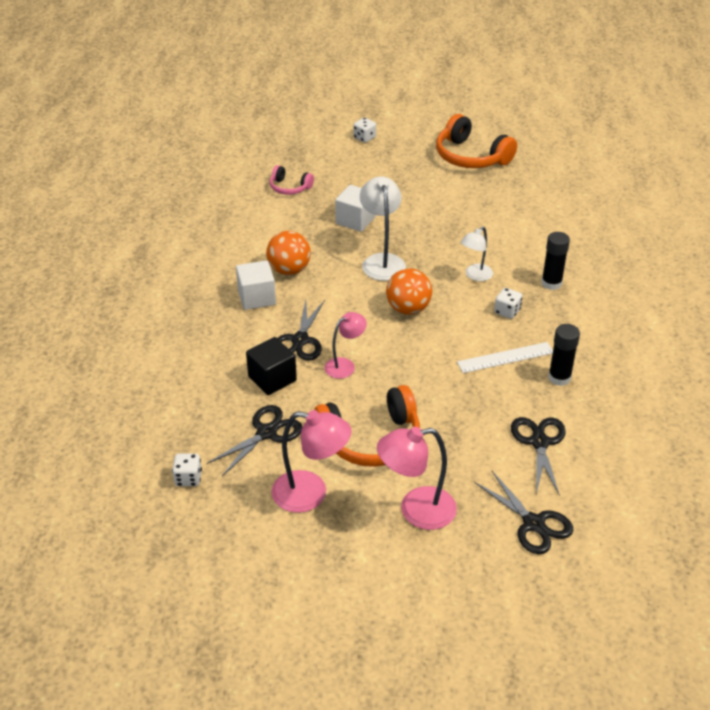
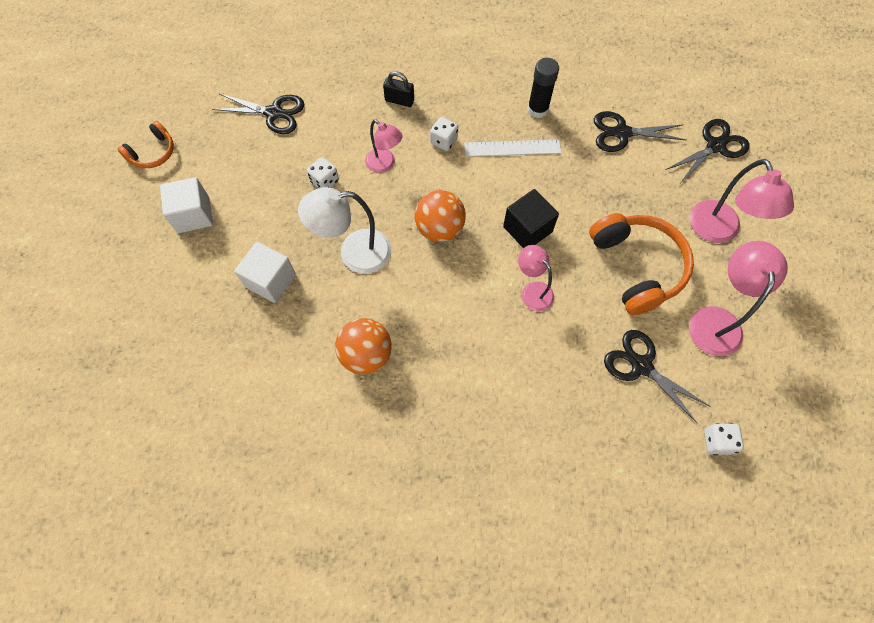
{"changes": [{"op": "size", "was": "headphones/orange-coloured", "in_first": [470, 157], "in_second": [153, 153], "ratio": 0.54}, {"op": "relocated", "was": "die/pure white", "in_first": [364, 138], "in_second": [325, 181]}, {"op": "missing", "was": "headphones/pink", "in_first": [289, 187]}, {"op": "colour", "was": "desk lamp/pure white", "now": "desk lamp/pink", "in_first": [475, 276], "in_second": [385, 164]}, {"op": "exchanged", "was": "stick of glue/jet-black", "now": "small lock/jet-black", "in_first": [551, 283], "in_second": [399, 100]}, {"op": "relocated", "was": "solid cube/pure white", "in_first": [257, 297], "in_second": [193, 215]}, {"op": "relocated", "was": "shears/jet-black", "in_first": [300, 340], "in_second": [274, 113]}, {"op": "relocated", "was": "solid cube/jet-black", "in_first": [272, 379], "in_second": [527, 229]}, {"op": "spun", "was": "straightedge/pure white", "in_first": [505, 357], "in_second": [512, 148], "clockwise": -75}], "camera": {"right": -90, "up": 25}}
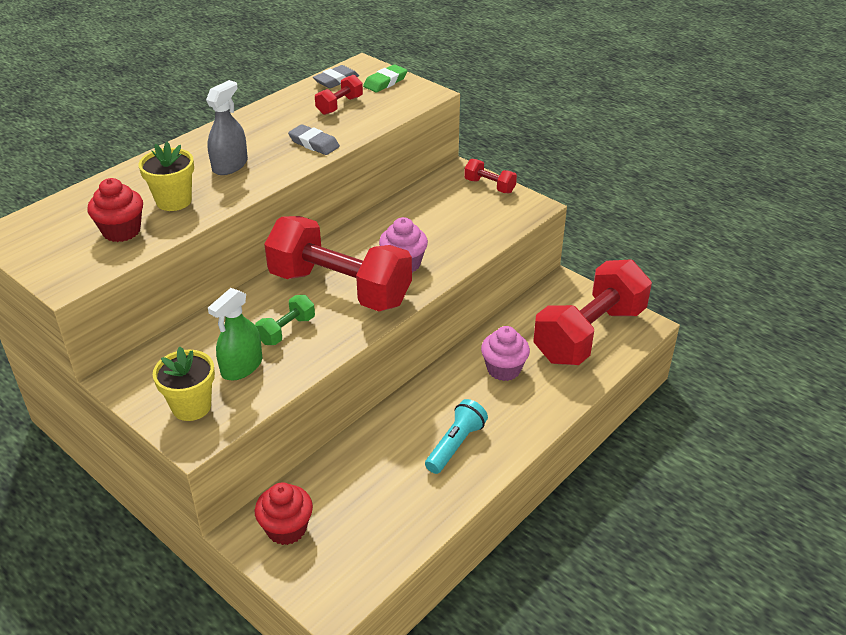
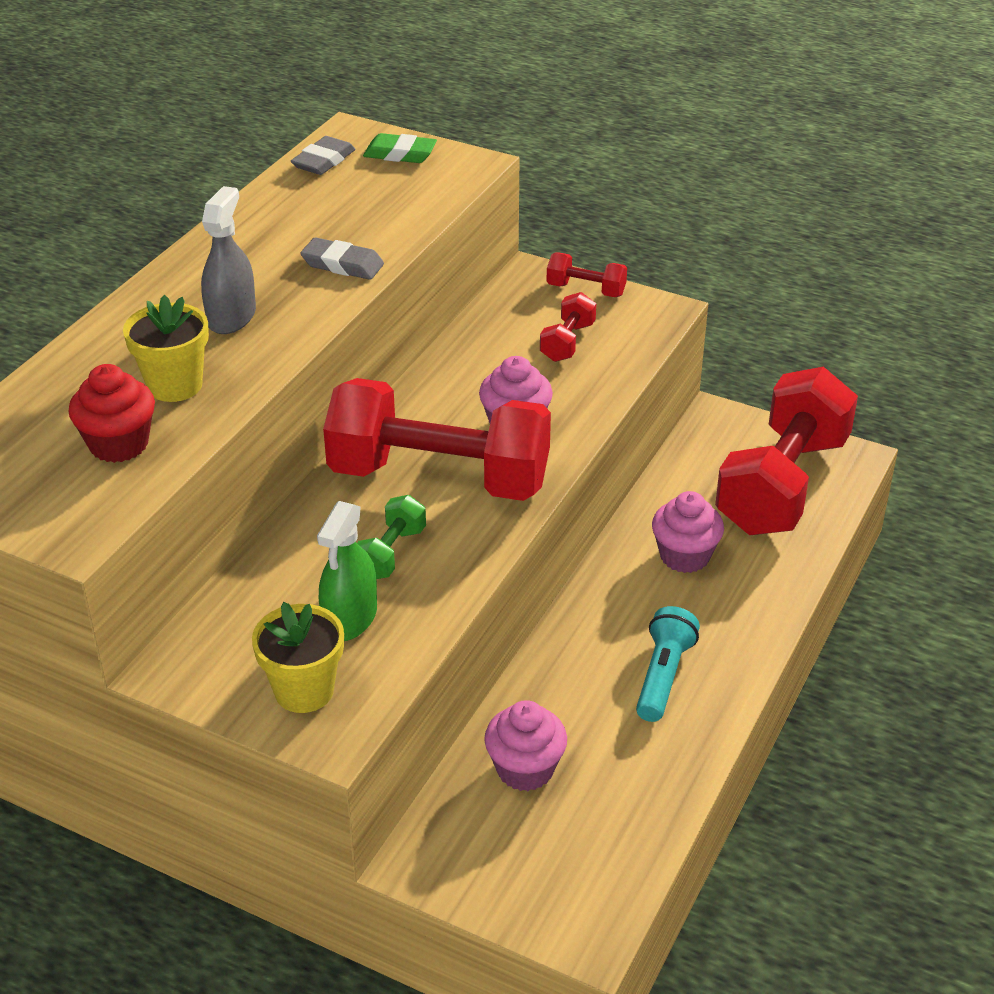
{"changes": [{"op": "spun", "was": "eraser/emerald", "in_first": [385, 82], "in_second": [400, 154], "clockwise": 75}, {"op": "relocated", "was": "hand weight/red", "in_first": [339, 105], "in_second": [567, 342]}, {"op": "missing", "was": "cupcake/red", "in_first": [286, 529]}, {"op": "appeared", "now": "cupcake/pink", "in_second": [525, 769]}], "camera": {"right": -15, "up": 0}}
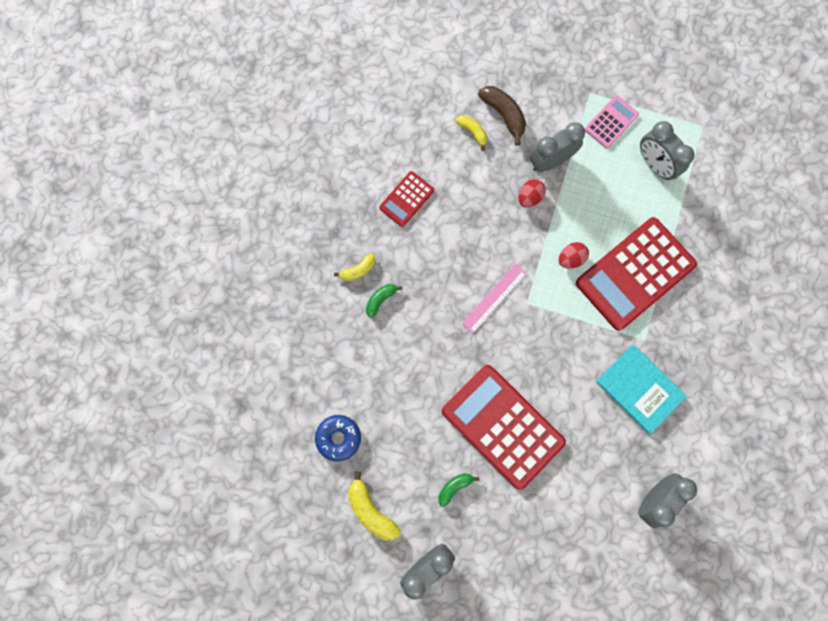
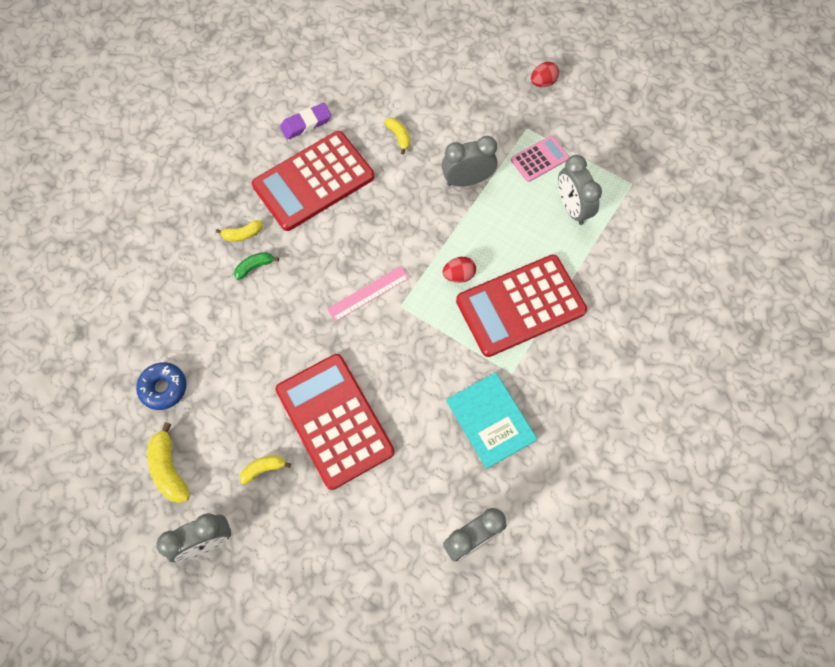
{"changes": [{"op": "missing", "was": "banana fruit/brown", "in_first": [503, 115]}, {"op": "size", "was": "pocket calculator/red", "in_first": [406, 199], "in_second": [313, 181], "ratio": 2.06}, {"op": "relocated", "was": "egg shape/red", "in_first": [529, 197], "in_second": [543, 82]}, {"op": "colour", "was": "banana fruit/emerald", "now": "banana fruit/bright yellow", "in_first": [454, 487], "in_second": [263, 469]}, {"op": "appeared", "now": "eraser/royal purple", "in_second": [306, 124]}], "camera": {"right": 15, "up": -10}}
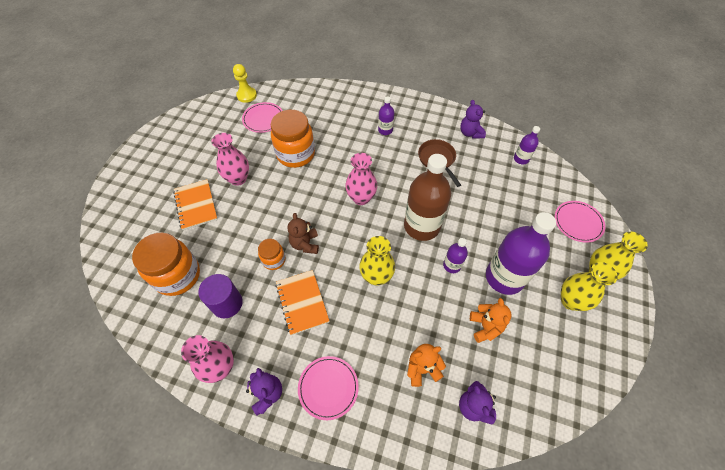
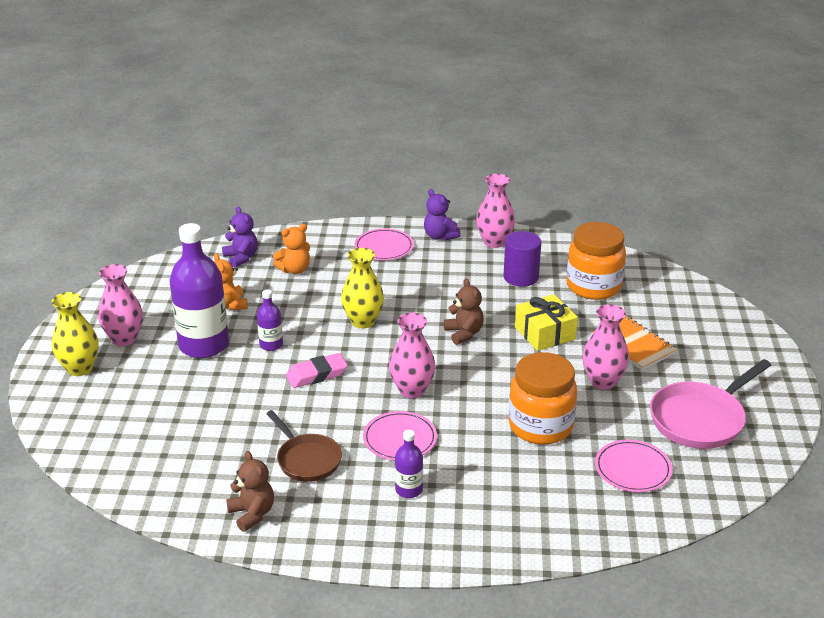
{"changes": [{"op": "missing", "was": "chess pawn/bright yellow", "in_first": [246, 95]}, {"op": "colour", "was": "teddy bear/royal purple", "now": "teddy bear/brown", "in_first": [470, 133], "in_second": [252, 514]}, {"op": "missing", "was": "bottle/royal purple", "in_first": [521, 159]}, {"op": "exchanged", "was": "bottle/brown", "now": "eraser/pink", "in_first": [422, 226], "in_second": [317, 375]}, {"op": "relocated", "was": "plate/pink", "in_first": [578, 222], "in_second": [400, 438]}, {"op": "missing", "was": "jar/orange-coloured", "in_first": [274, 260]}, {"op": "colour", "was": "tall vase/bright yellow", "now": "tall vase/pink", "in_first": [570, 301], "in_second": [124, 339]}, {"op": "missing", "was": "notebook/orange-coloured", "in_first": [302, 302]}, {"op": "appeared", "now": "wrapped gift/bright yellow", "in_second": [544, 333]}, {"op": "appeared", "now": "frying pan/pink", "in_second": [700, 419]}], "camera": {"right": 165, "up": -25}}
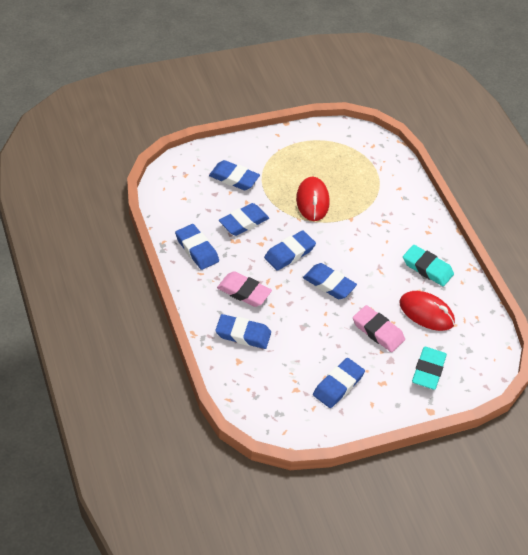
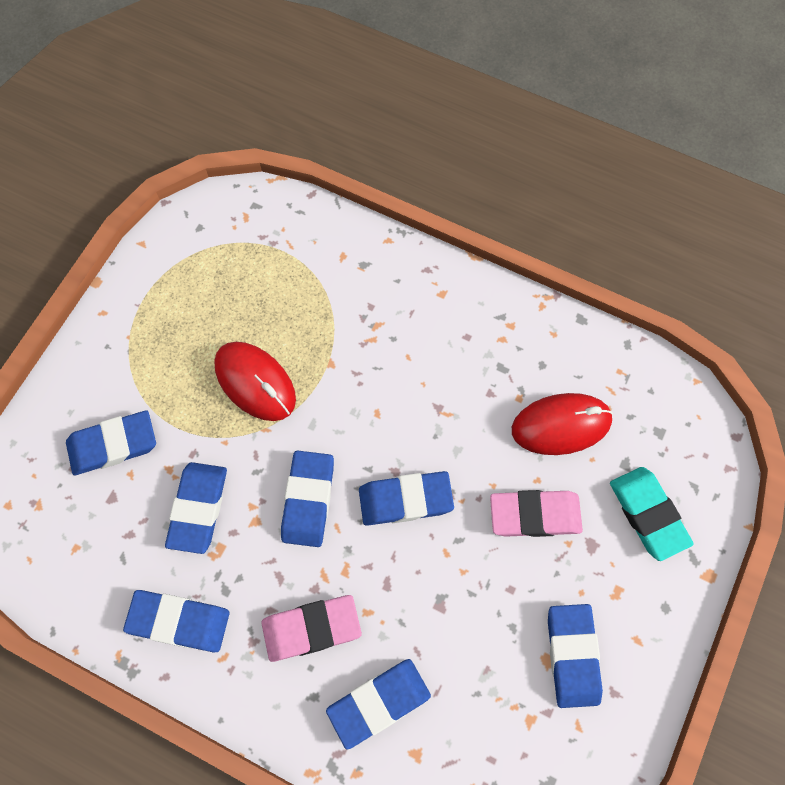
{"changes": [{"op": "missing", "was": "eraser/aqua", "in_first": [427, 268]}], "camera": {"right": -40, "up": 20}}
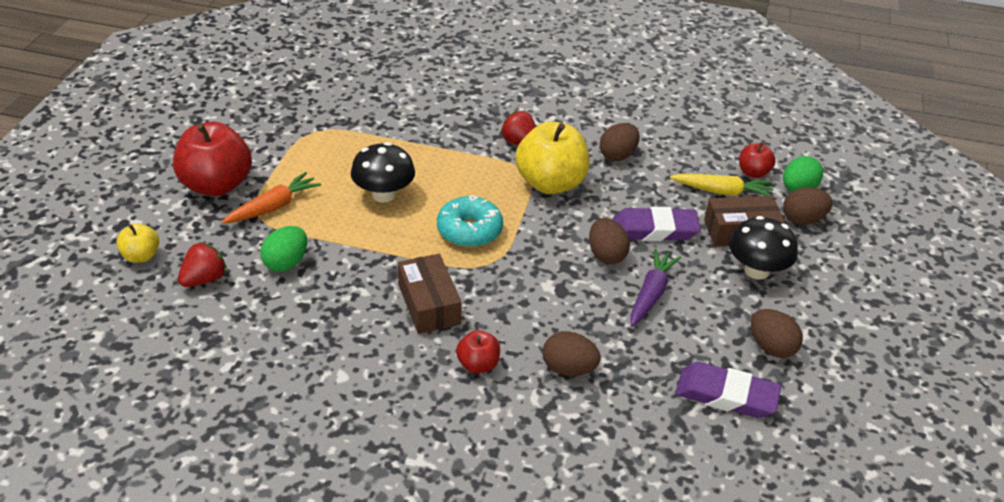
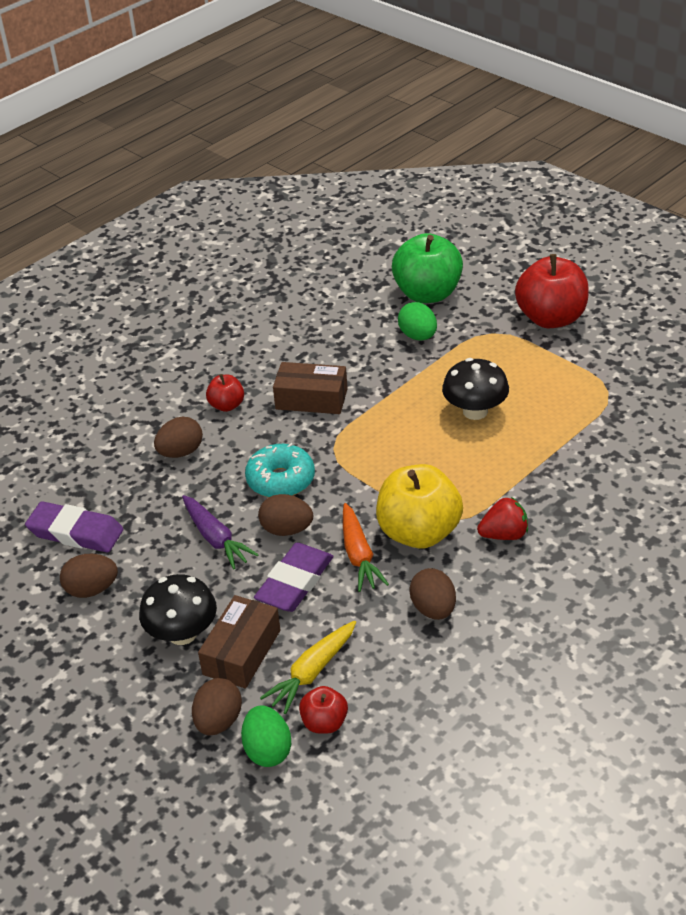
{"changes": [{"op": "relocated", "was": "carrot/orange-coloured", "in_first": [273, 207], "in_second": [359, 555]}, {"op": "relocated", "was": "doughnut/aqua", "in_first": [469, 231], "in_second": [281, 480]}, {"op": "missing", "was": "apple fruit/bright yellow", "in_first": [141, 256]}, {"op": "exchanged", "was": "toy strawberry/red", "now": "apple fruit/emerald", "in_first": [204, 279], "in_second": [427, 294]}, {"op": "spun", "was": "eraser/royal purple", "in_first": [726, 395], "in_second": [75, 532], "clockwise": 60}], "camera": {"right": 125, "up": 0}}
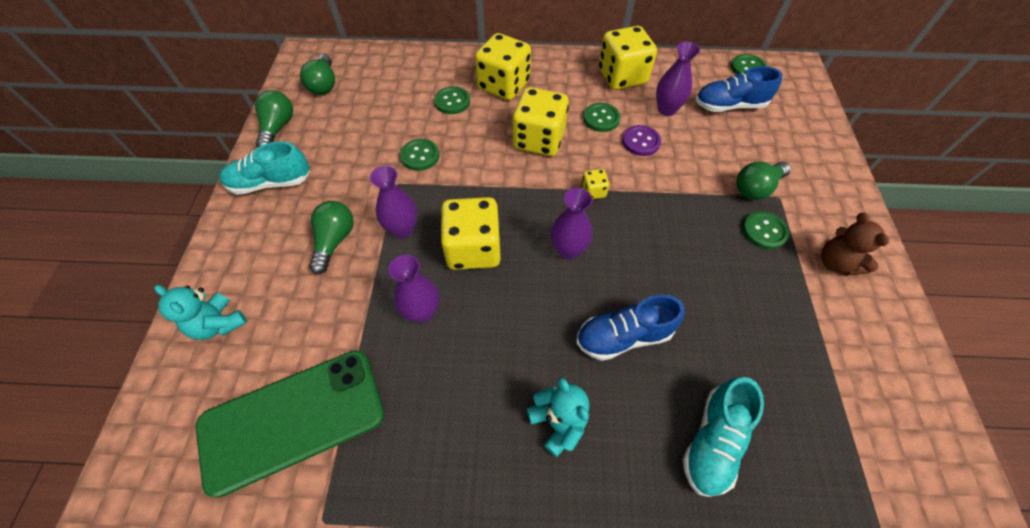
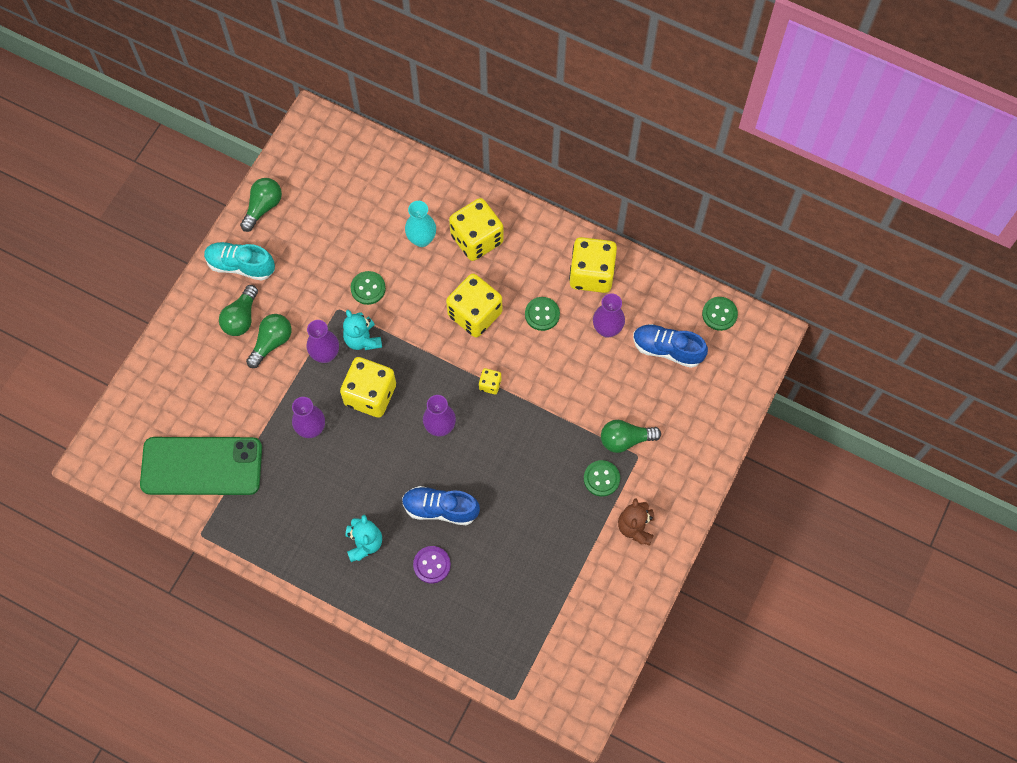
{"changes": [{"op": "relocated", "was": "light bulb/emerald", "in_first": [324, 84], "in_second": [241, 318]}, {"op": "exchanged", "was": "button/emerald", "now": "tall vase/aqua", "in_first": [452, 101], "in_second": [421, 239]}, {"op": "relocated", "was": "button/royal purple", "in_first": [641, 142], "in_second": [432, 565]}, {"op": "relocated", "was": "teddy bear/aqua", "in_first": [218, 324], "in_second": [362, 339]}, {"op": "missing", "was": "lace-up shoe/aqua", "in_first": [713, 441]}], "camera": {"right": 25, "up": 10}}
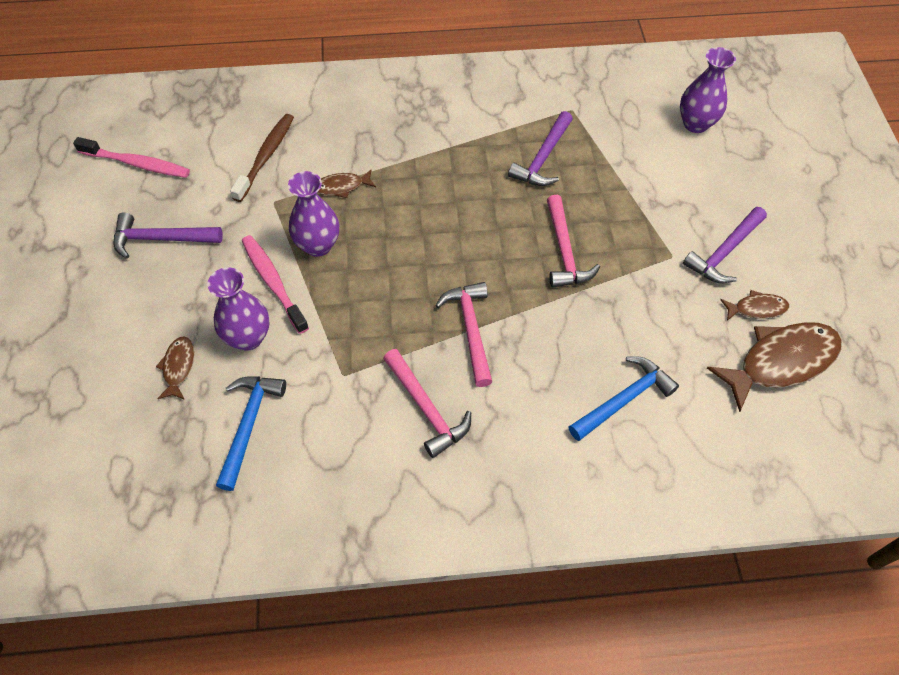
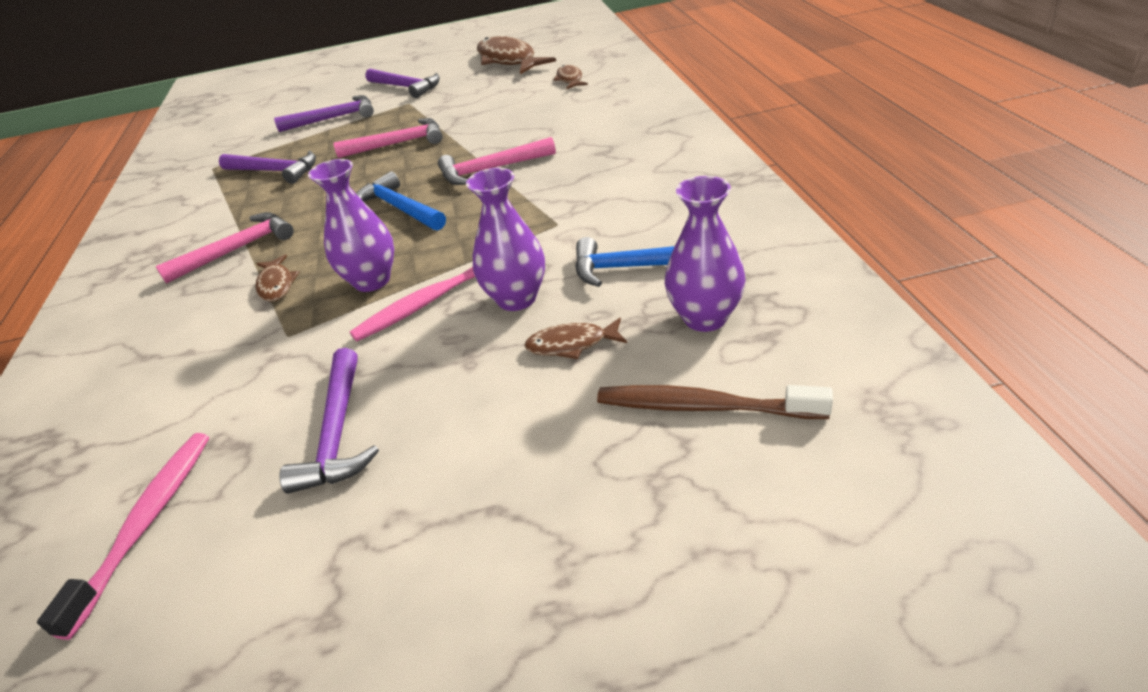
{"changes": [{"op": "relocated", "was": "tall vase/royal purple", "in_first": [695, 124], "in_second": [705, 318]}, {"op": "relocated", "was": "tooth brush/brown", "in_first": [266, 156], "in_second": [704, 407]}, {"op": "relocated", "was": "fish/brown", "in_first": [756, 308], "in_second": [570, 79]}, {"op": "relocated", "was": "hammer/pink", "in_first": [426, 408], "in_second": [237, 249]}, {"op": "relocated", "was": "hammer/cobalt", "in_first": [623, 399], "in_second": [399, 208]}, {"op": "appeared", "now": "hammer/royal purple", "in_second": [334, 118]}], "camera": {"right": -90, "up": -20}}
